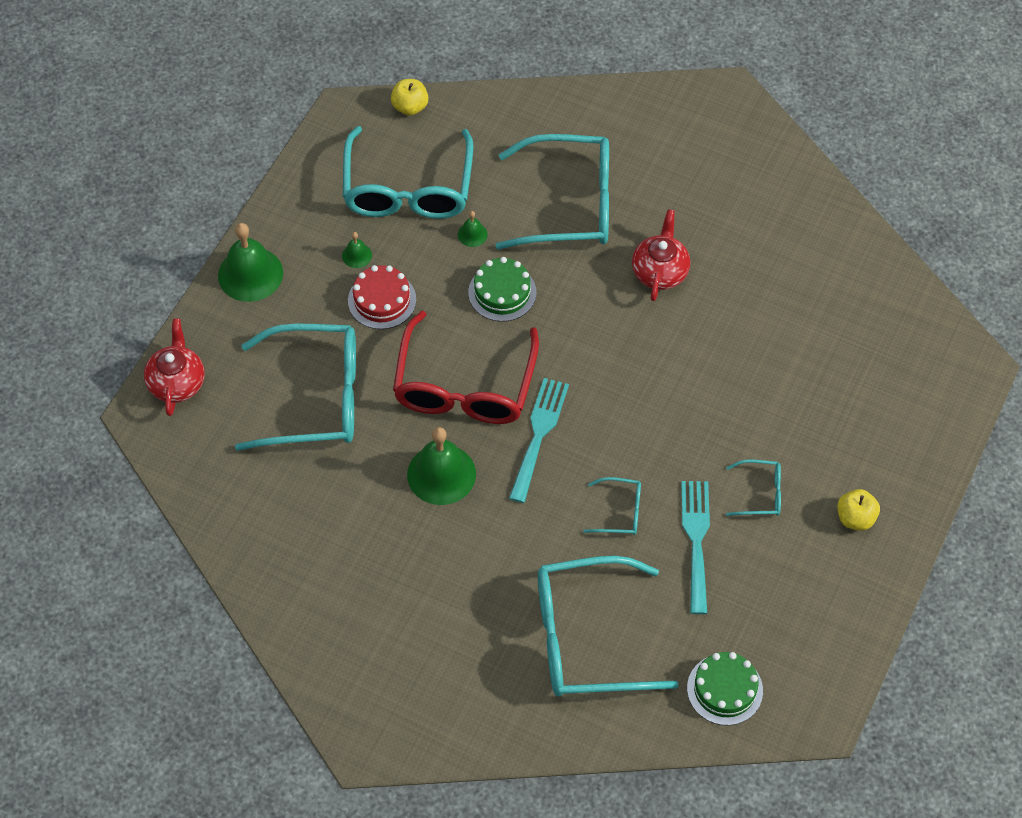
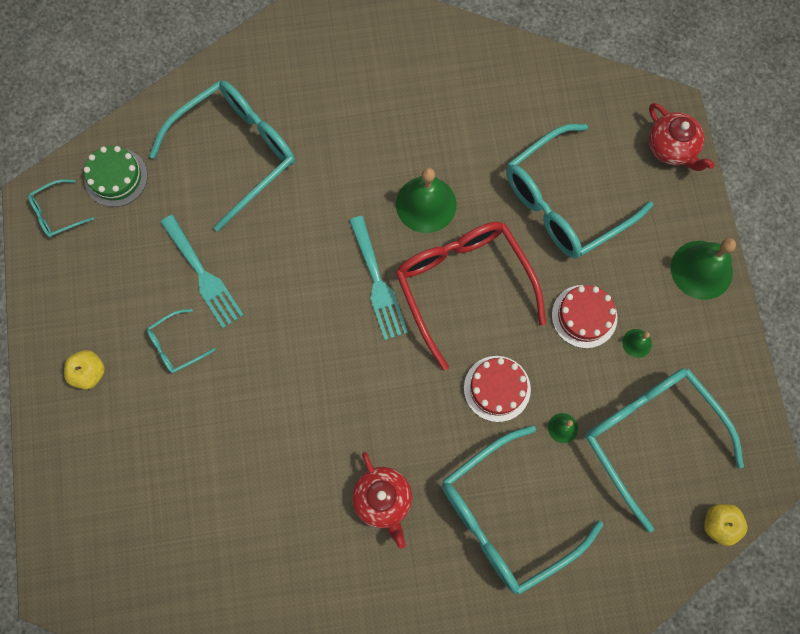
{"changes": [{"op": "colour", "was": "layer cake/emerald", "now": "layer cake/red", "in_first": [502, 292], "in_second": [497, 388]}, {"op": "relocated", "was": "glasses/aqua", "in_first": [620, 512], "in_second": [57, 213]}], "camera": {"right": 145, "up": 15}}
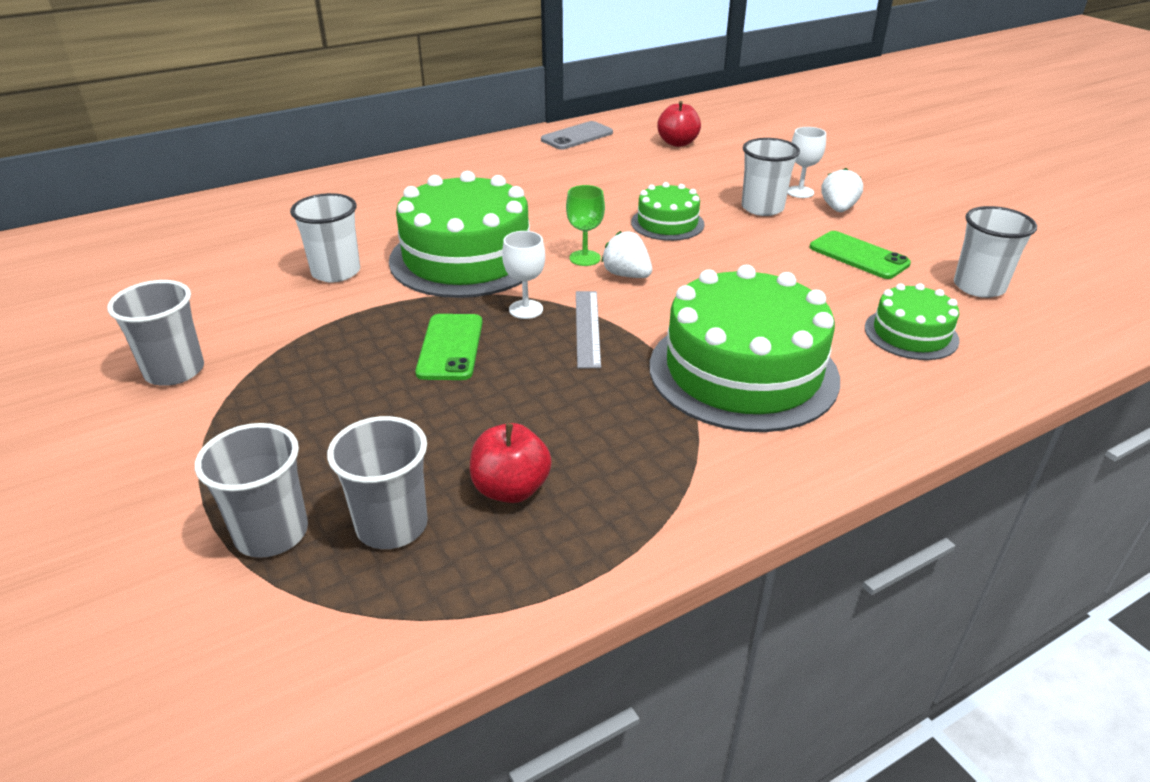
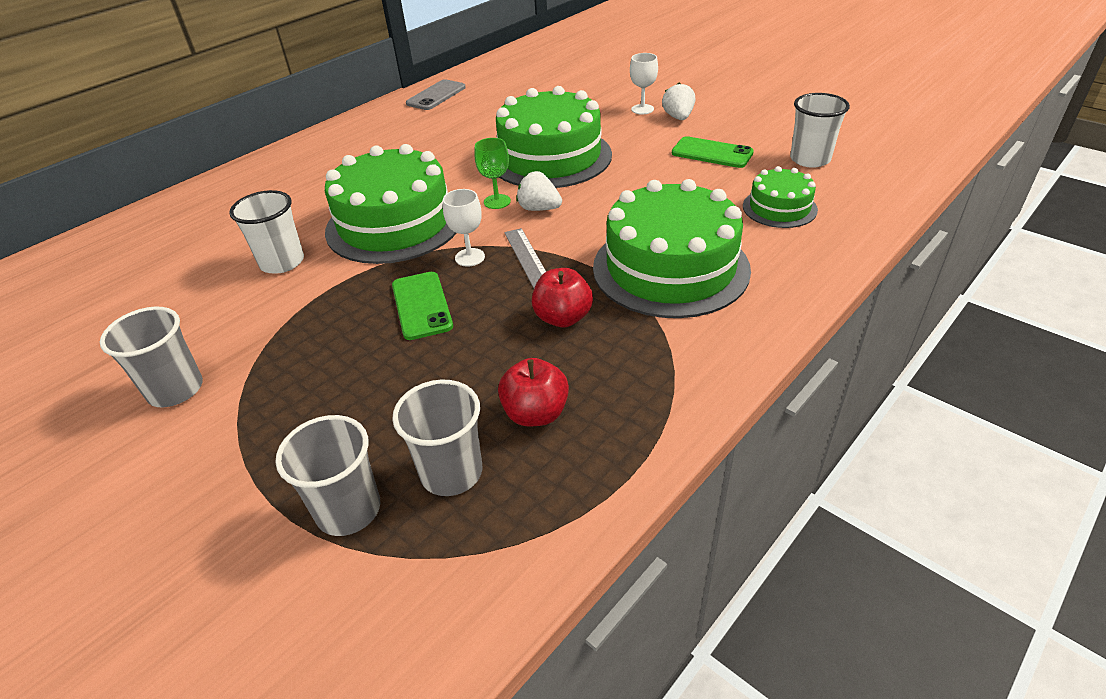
{"changes": [{"op": "relocated", "was": "apple fruit/red", "in_first": [677, 143], "in_second": [563, 318]}, {"op": "missing", "was": "cup/pure white", "in_first": [762, 208]}, {"op": "size", "was": "layer cake/emerald", "in_first": [667, 223], "in_second": [550, 157], "ratio": 1.96}], "camera": {"right": -15, "up": 5}}
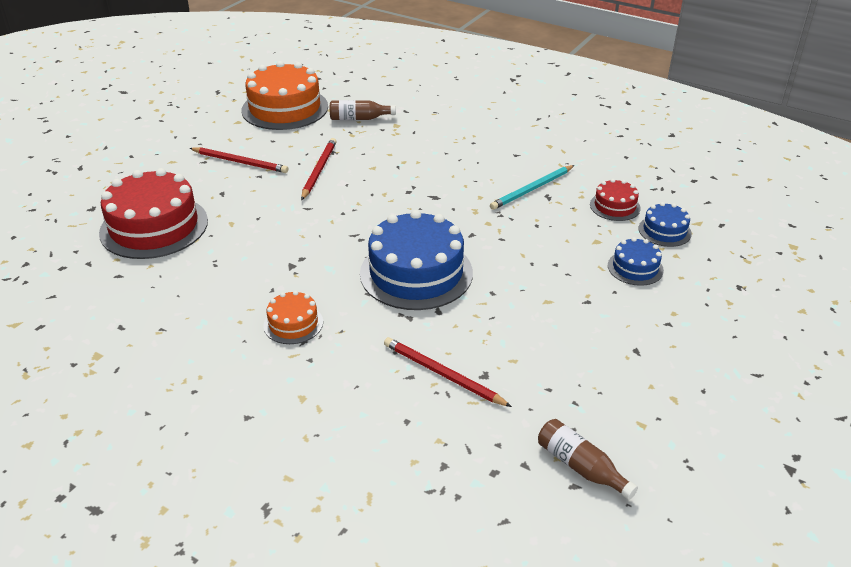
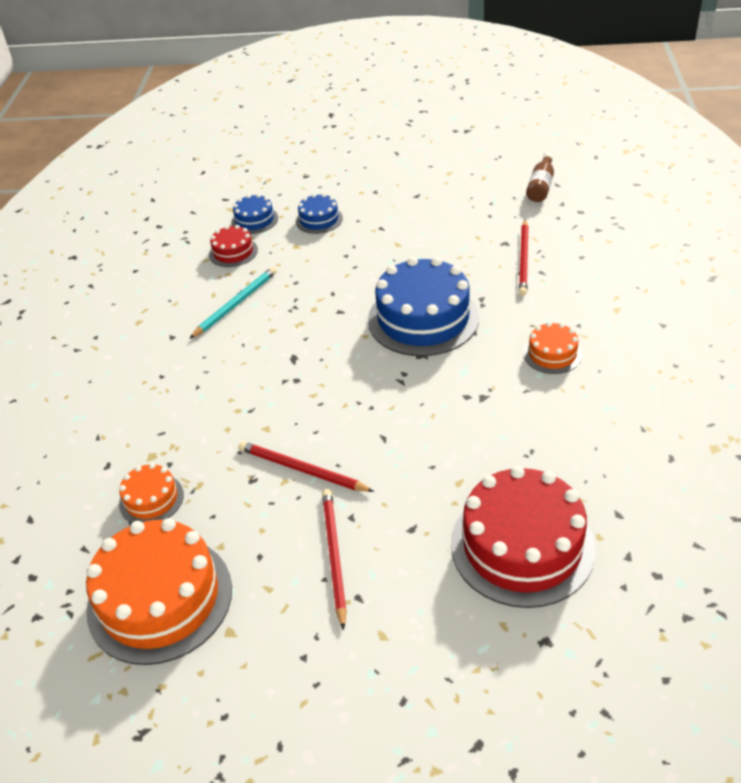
{"changes": [{"op": "exchanged", "was": "bottle/brown", "now": "layer cake/orange-coloured", "in_first": [359, 118], "in_second": [151, 499]}, {"op": "spun", "was": "pencil/red", "in_first": [319, 170], "in_second": [302, 469], "clockwise": 45}, {"op": "spun", "was": "pencil/aqua", "in_first": [532, 189], "in_second": [236, 304], "clockwise": -75}], "camera": {"right": -115, "up": 5}}
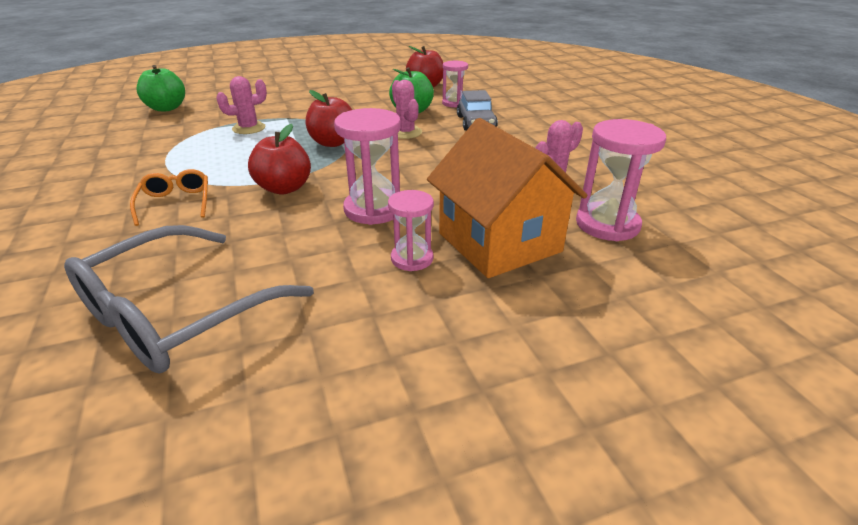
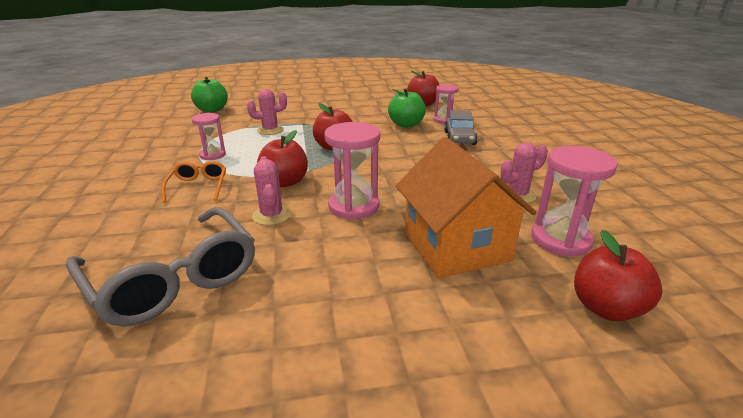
{"changes": [{"op": "relocated", "was": "prickly plant/pink", "in_first": [405, 132], "in_second": [271, 215]}, {"op": "relocated", "was": "sandglass/pink", "in_first": [412, 258], "in_second": [212, 155]}, {"op": "spun", "was": "glasses/gray", "in_first": [176, 314], "in_second": [174, 279], "clockwise": -90}, {"op": "appeared", "now": "apple fruit/red", "in_second": [606, 308]}], "camera": {"right": 10, "up": -5}}
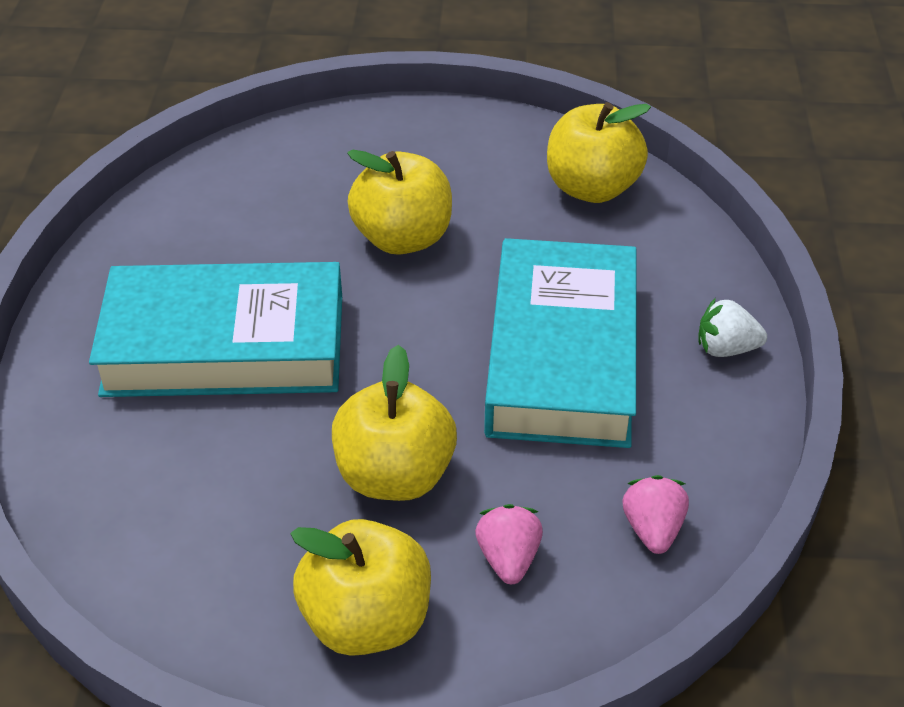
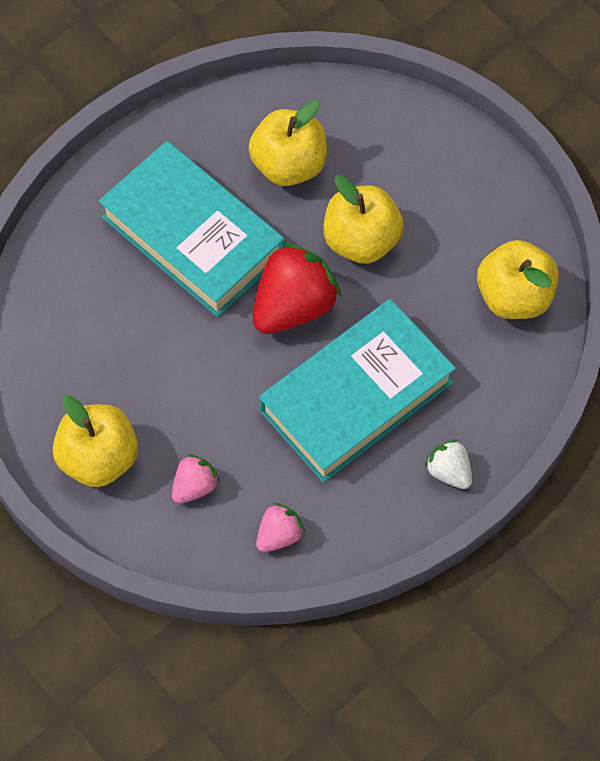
{"changes": [{"op": "relocated", "was": "apple fruit/bright yellow", "in_first": [395, 475], "in_second": [289, 165]}, {"op": "appeared", "now": "toy strawberry/red", "in_second": [293, 306]}], "camera": {"right": 45, "up": 20}}
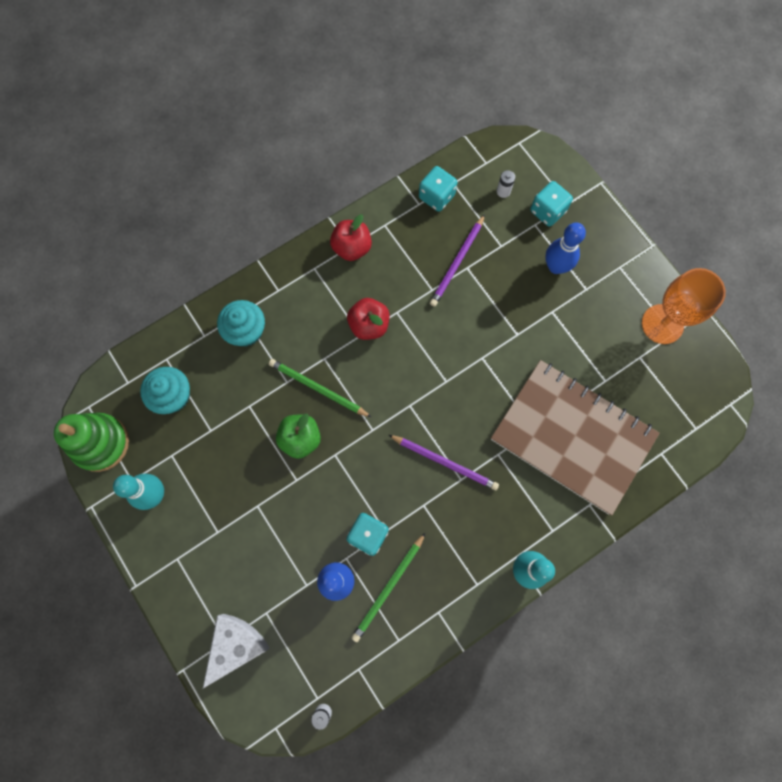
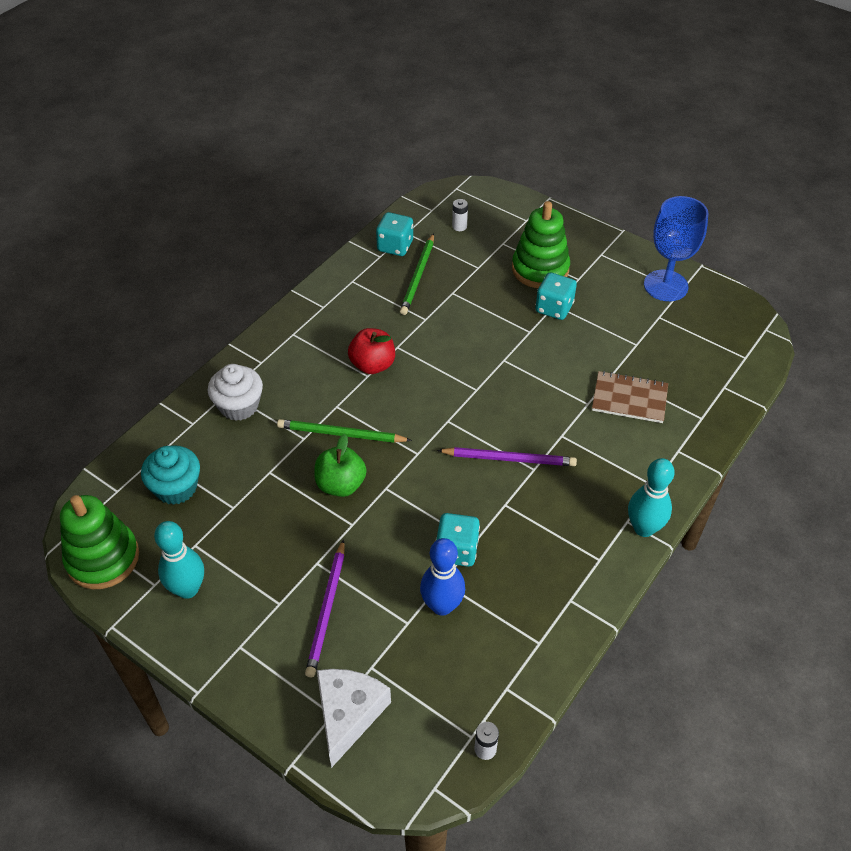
{"changes": [{"op": "relocated", "was": "die/aqua", "in_first": [547, 211], "in_second": [554, 308]}, {"op": "missing", "was": "apple fruit/red", "in_first": [352, 248]}, {"op": "relocated", "was": "pencil/royal purple", "in_first": [457, 262], "in_second": [327, 610]}, {"op": "exchanged", "was": "tenpin/cobalt", "now": "stacking rings/emerald", "in_first": [556, 266], "in_second": [540, 269]}, {"op": "colour", "was": "goblet/orange-coloured", "now": "goblet/cobalt", "in_first": [662, 324], "in_second": [665, 286]}, {"op": "colour", "was": "cupcake/aqua", "now": "cupcake/pure white", "in_first": [246, 331], "in_second": [239, 406]}, {"op": "size", "was": "notebook/brown", "in_first": [572, 437], "in_second": [629, 399], "ratio": 0.47}, {"op": "relocated", "was": "pencil/emerald", "in_first": [388, 588], "in_second": [418, 276]}], "camera": {"right": -20, "up": -25}}
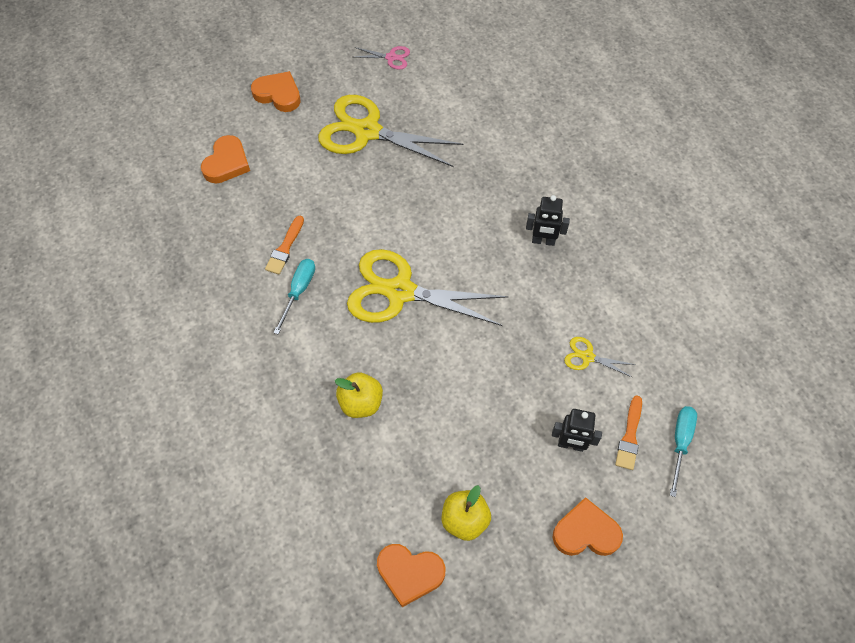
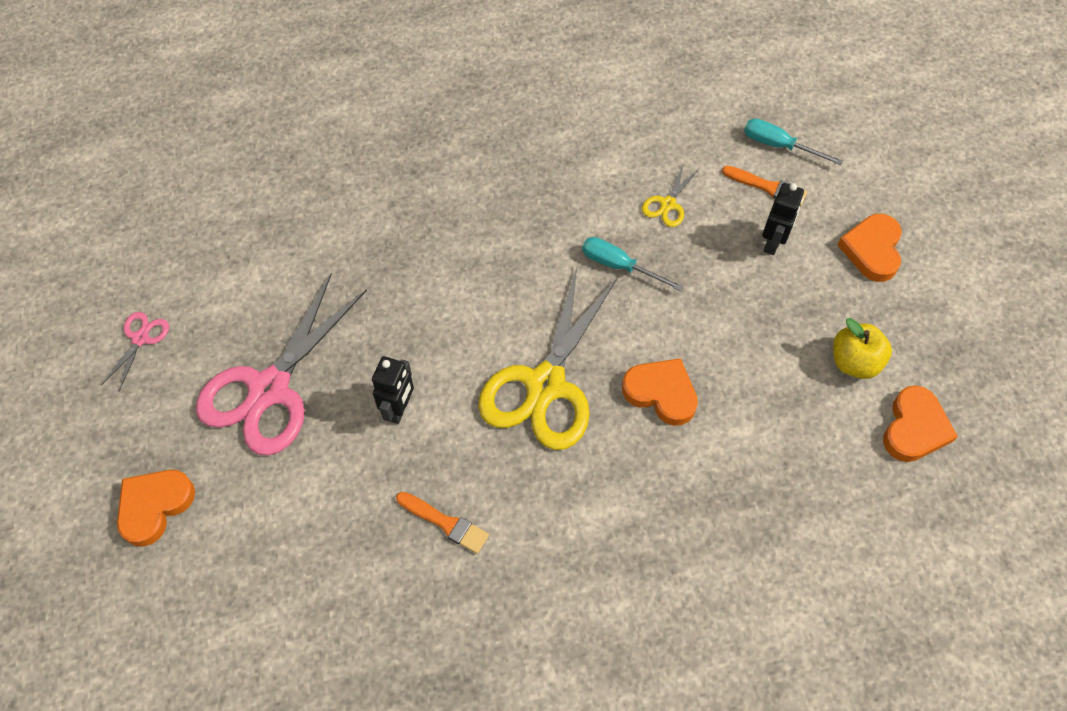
{"changes": [{"op": "colour", "was": "shears/bright yellow", "now": "shears/pink", "in_first": [367, 132], "in_second": [270, 389]}, {"op": "relocated", "was": "love heart/orange-coloured", "in_first": [227, 163], "in_second": [661, 393]}, {"op": "relocated", "was": "toy robot/jet-black", "in_first": [543, 241], "in_second": [399, 409]}, {"op": "relocated", "was": "hand screwdriver/aqua", "in_first": [299, 291], "in_second": [619, 266]}, {"op": "missing", "was": "apple fruit/bright yellow", "in_first": [361, 403]}], "camera": {"right": -80, "up": 0}}
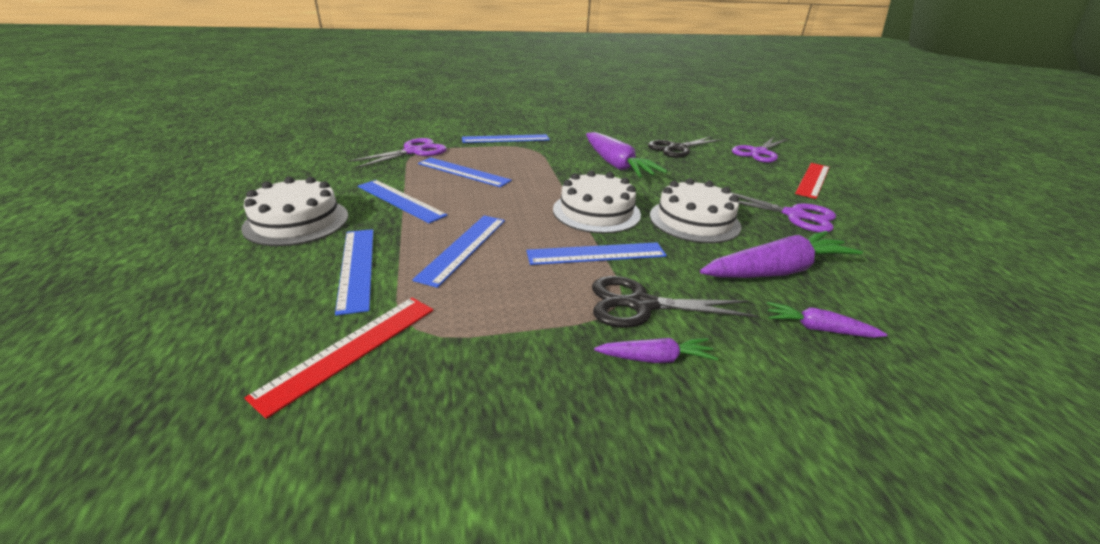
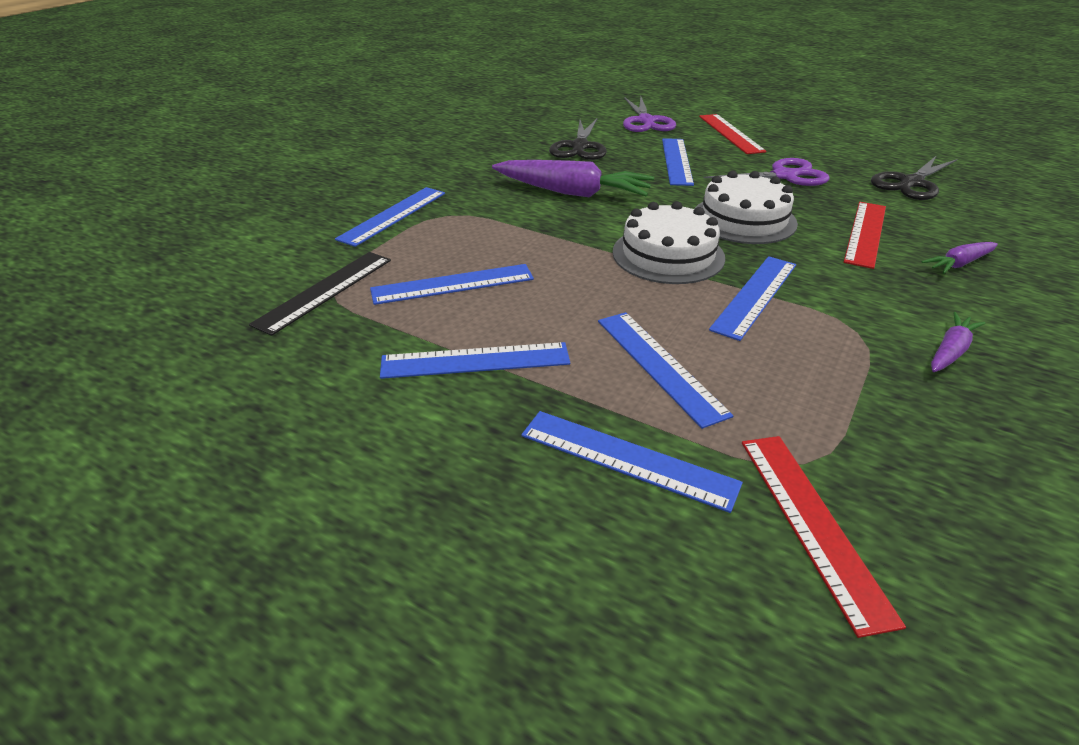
{"changes": [{"op": "exchanged", "was": "shears/royal purple", "now": "straightedge/jet-black", "in_first": [414, 151], "in_second": [325, 291]}, {"op": "missing", "was": "layer cake/pure white", "in_first": [297, 221]}, {"op": "exchanged", "was": "carrot/royal purple", "now": "straightedge/red", "in_first": [776, 271], "in_second": [865, 233]}, {"op": "relocated", "was": "shears/jet-black", "in_first": [640, 305], "in_second": [910, 183]}, {"op": "appeared", "now": "straightedge/cobalt", "in_second": [676, 161]}], "camera": {"right": -45, "up": 5}}
